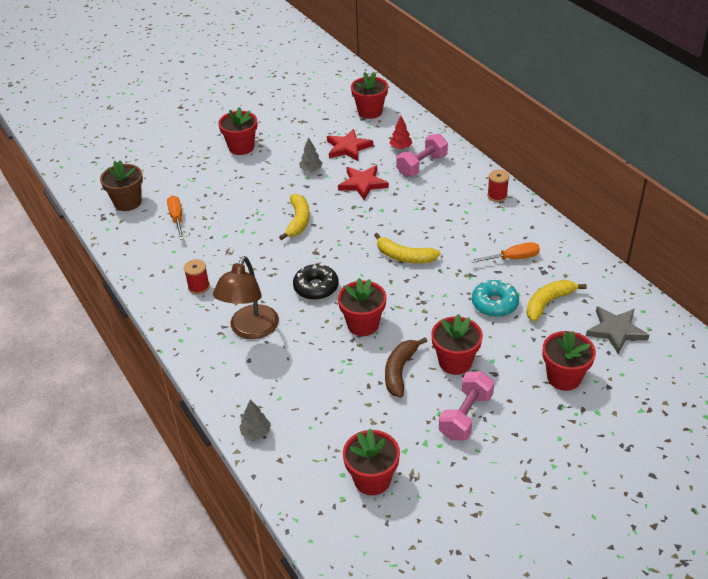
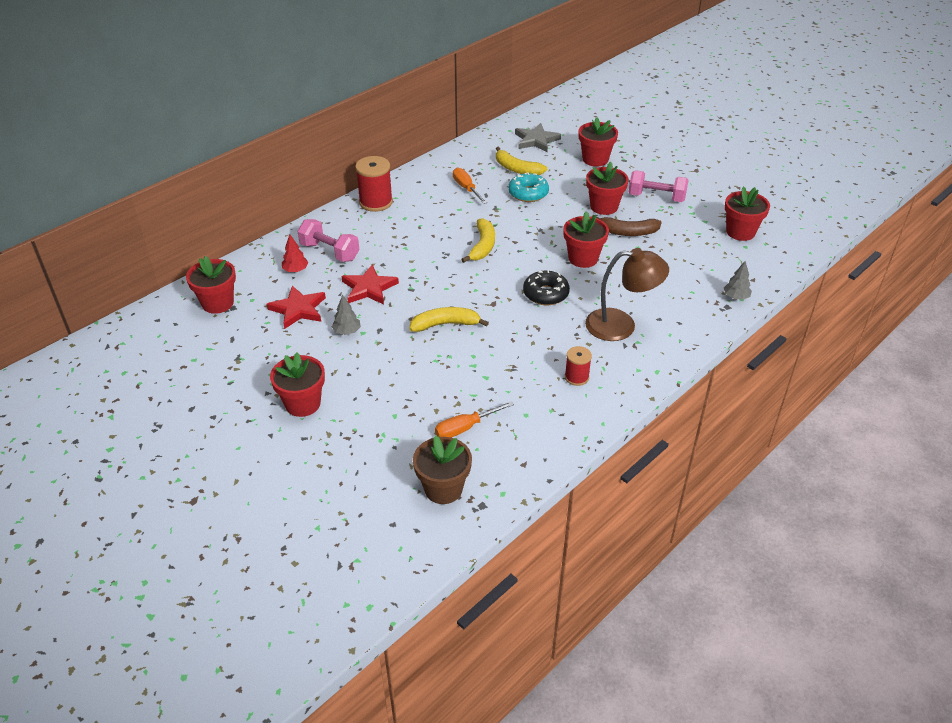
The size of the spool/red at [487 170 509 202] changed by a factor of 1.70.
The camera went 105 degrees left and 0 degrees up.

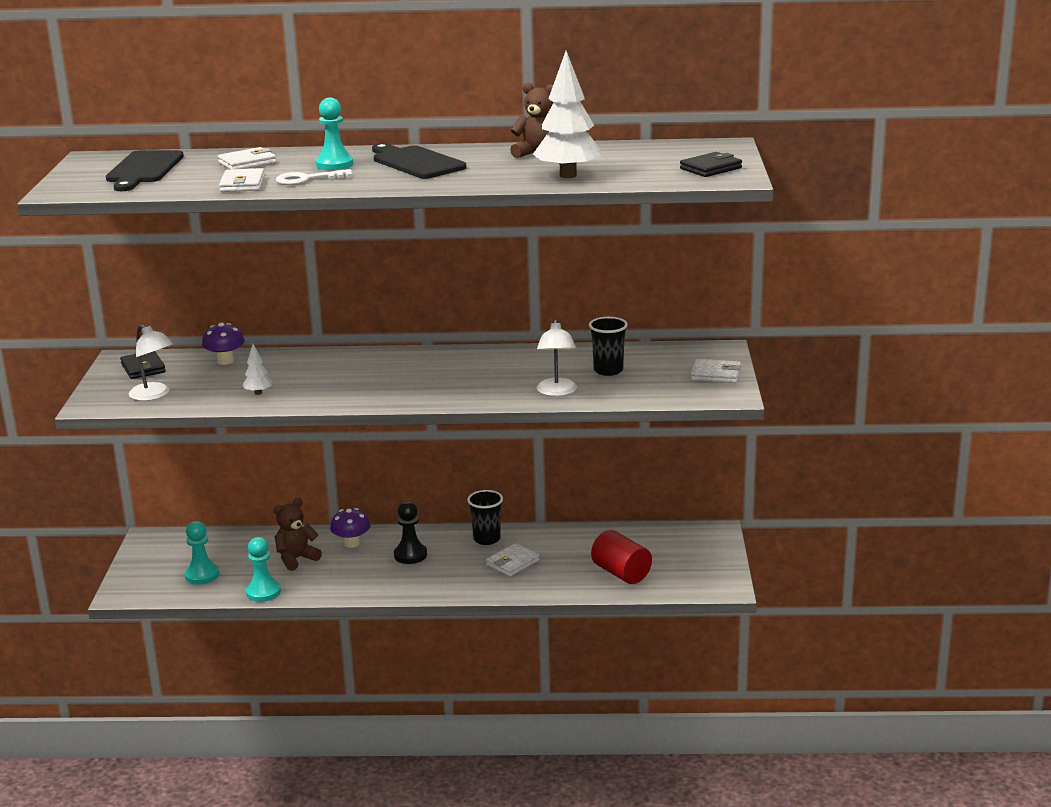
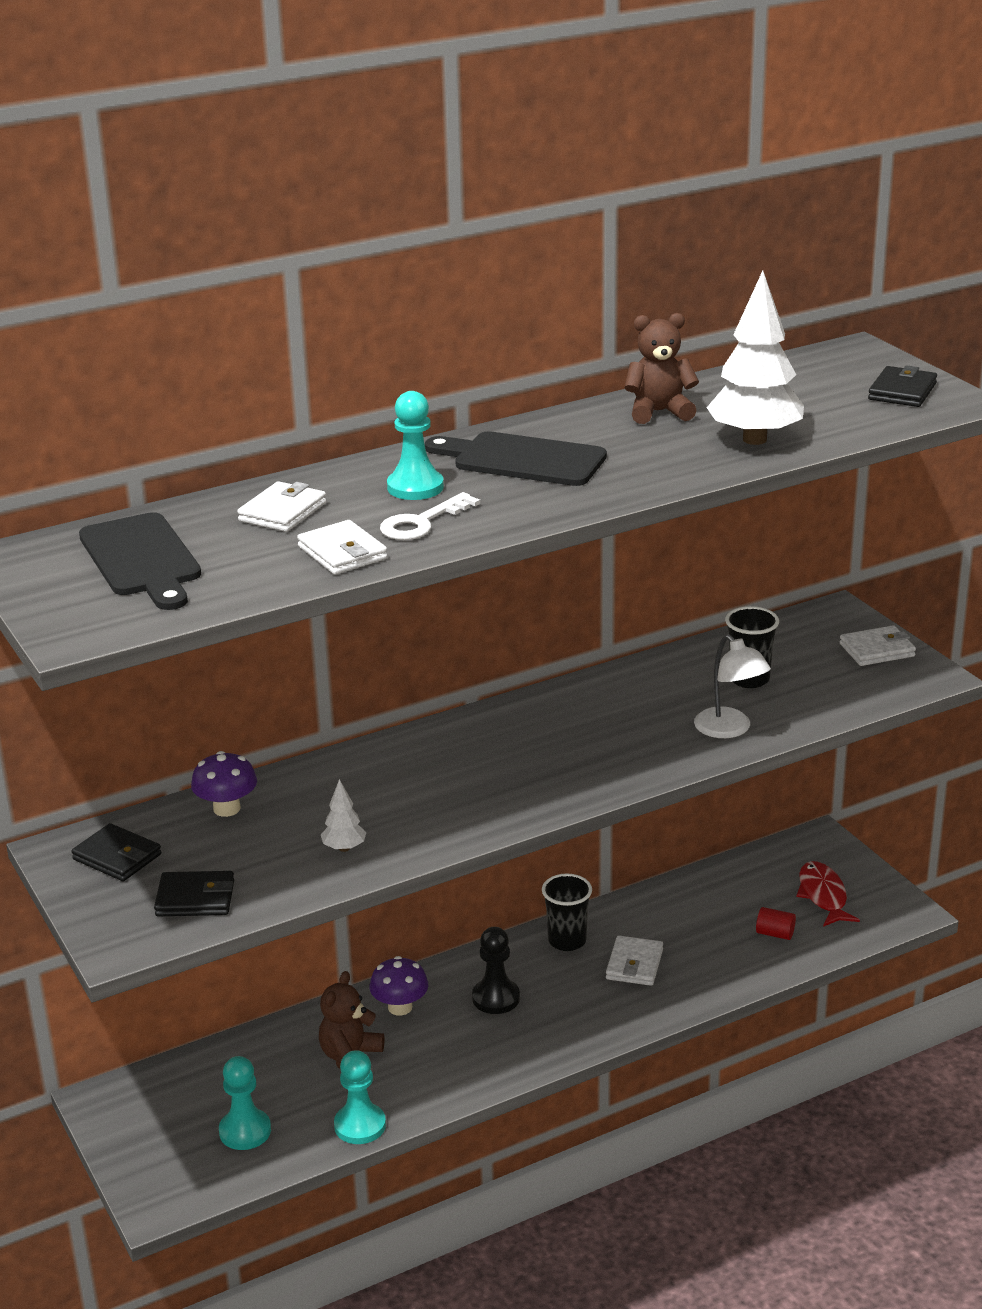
Where the lamp/white stood at [129 325 173 401], the wallet/black came to stand at [154 871 234 916].
The size of the cylinder/red at [591 530 652 584] changed by a factor of 0.51.
The second view gained the fish/red at [796 861 860 927].
The camera went 30 degrees left and 5 degrees up.

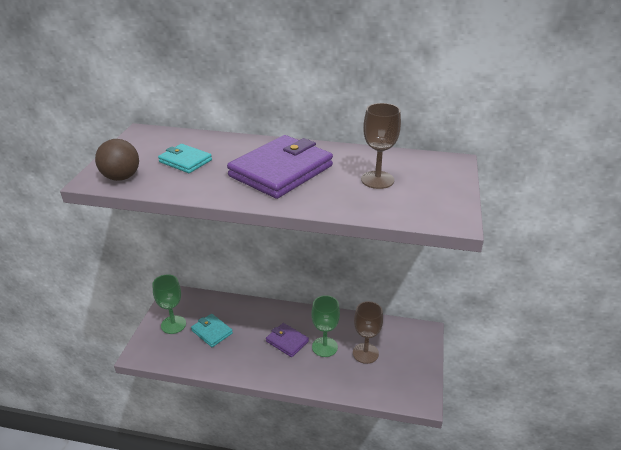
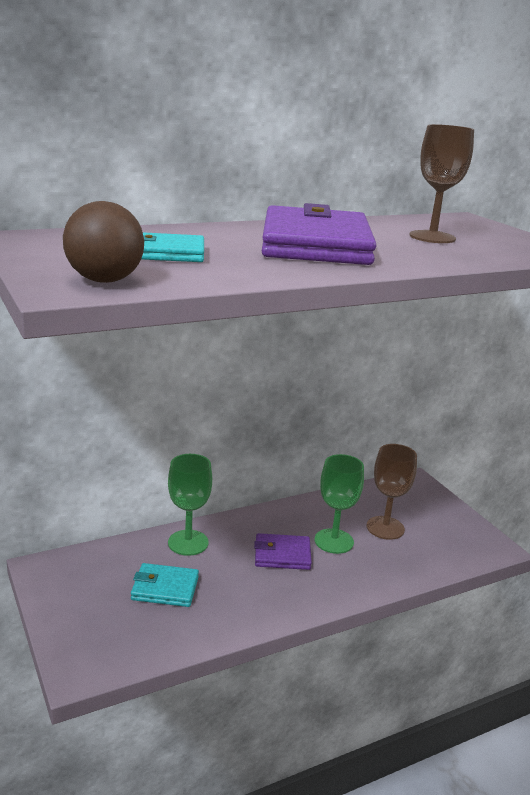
The goblet/green ended up elsewhere, having gone from [152 274 186 334] to [168 454 212 556].
The camera went 40 degrees left and 10 degrees down.

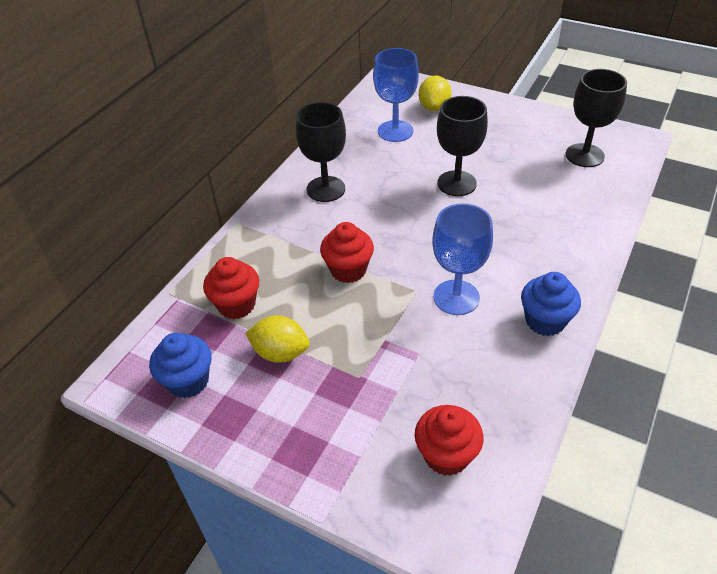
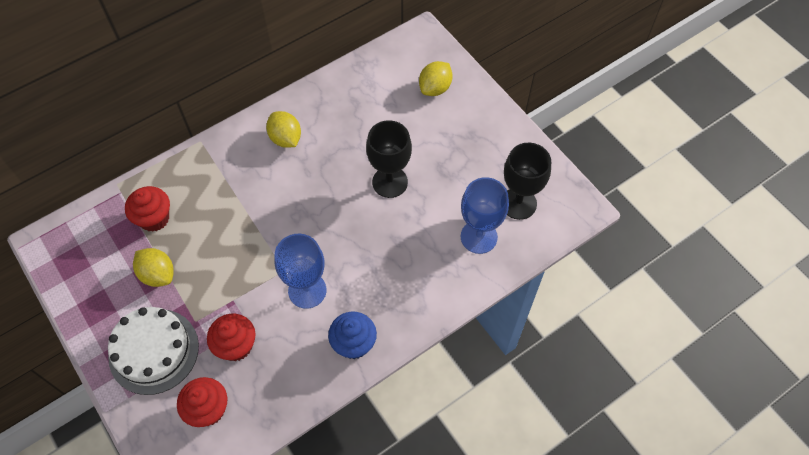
The second view gained the cake/white at [108 307 199 395].
The cupcake/red ended up elsewhere, having gone from [320 222 374 283] to [207 314 256 361].
Where the goblet/black stood at [296 102 346 202], the lemon/yellow came to stand at [266 111 301 148].
The goblet/blue ended up elsewhere, having gone from [373 48 419 142] to [461 177 509 254].
The second view lost the cupcake/blue at [149 333 212 398].
The camera went 25 degrees right and 15 degrees up.

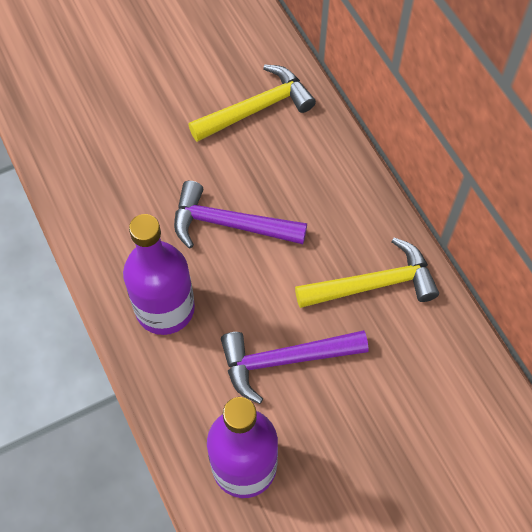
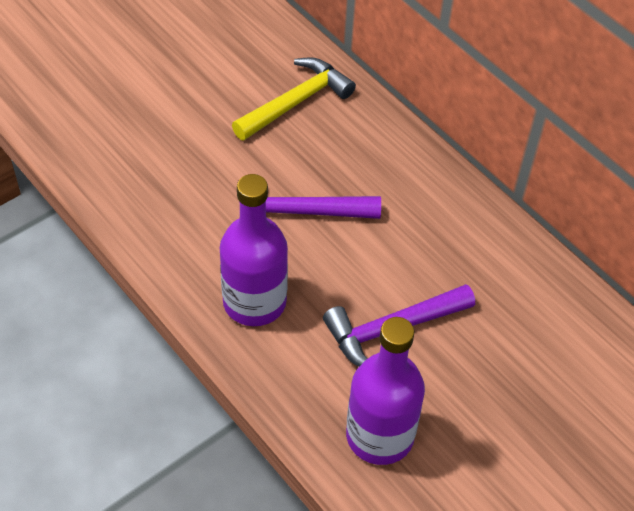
The second view lost the hammer/yellow at [295 238 439 308].
The camera went 15 degrees left and 10 degrees down.

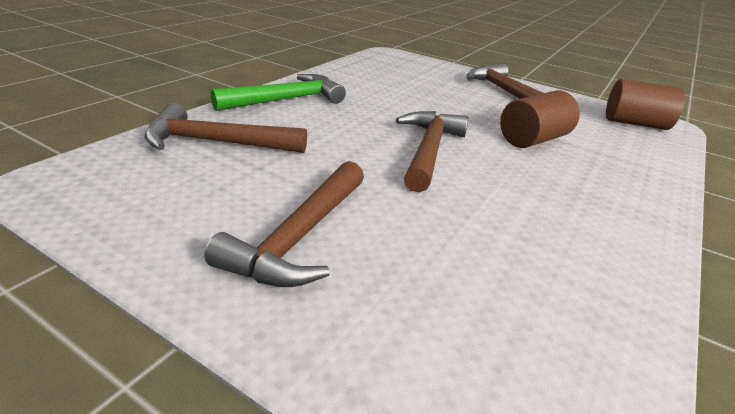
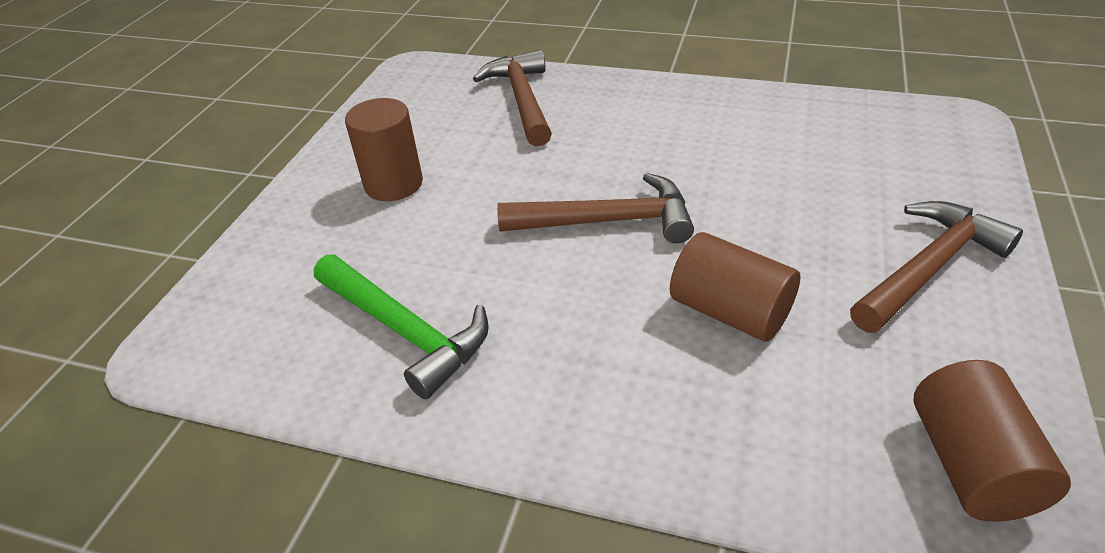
The hammer/green ended up elsewhere, having gone from [211 74 346 111] to [314 254 489 399].
Where the hammer/brown stood at [205 161 364 287], the cylinder/brown came to stand at [345 98 423 201].
The camera went 80 degrees right and 10 degrees up.

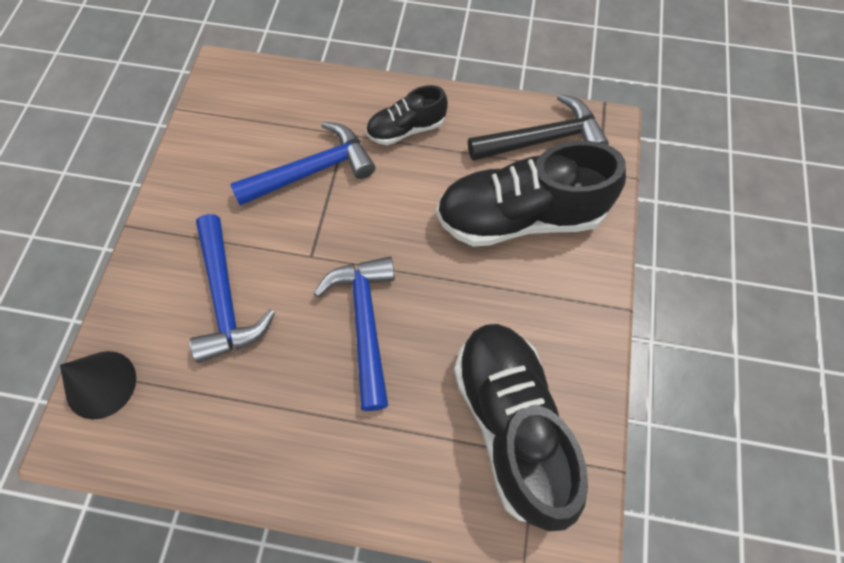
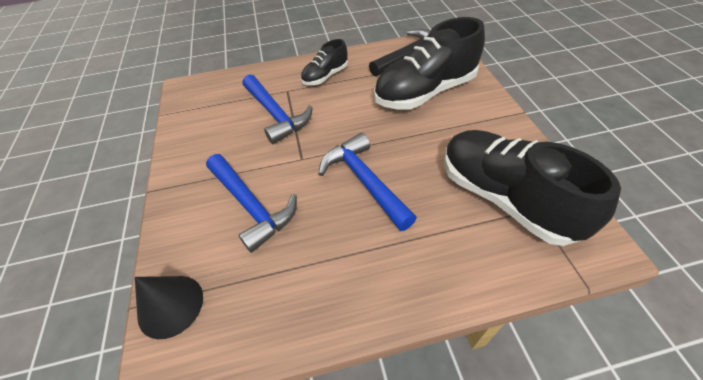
The hammer/blue at [230 122 375 206] ended up facing another way, 105 degrees clockwise from before.
The camera went 20 degrees left and 15 degrees down.

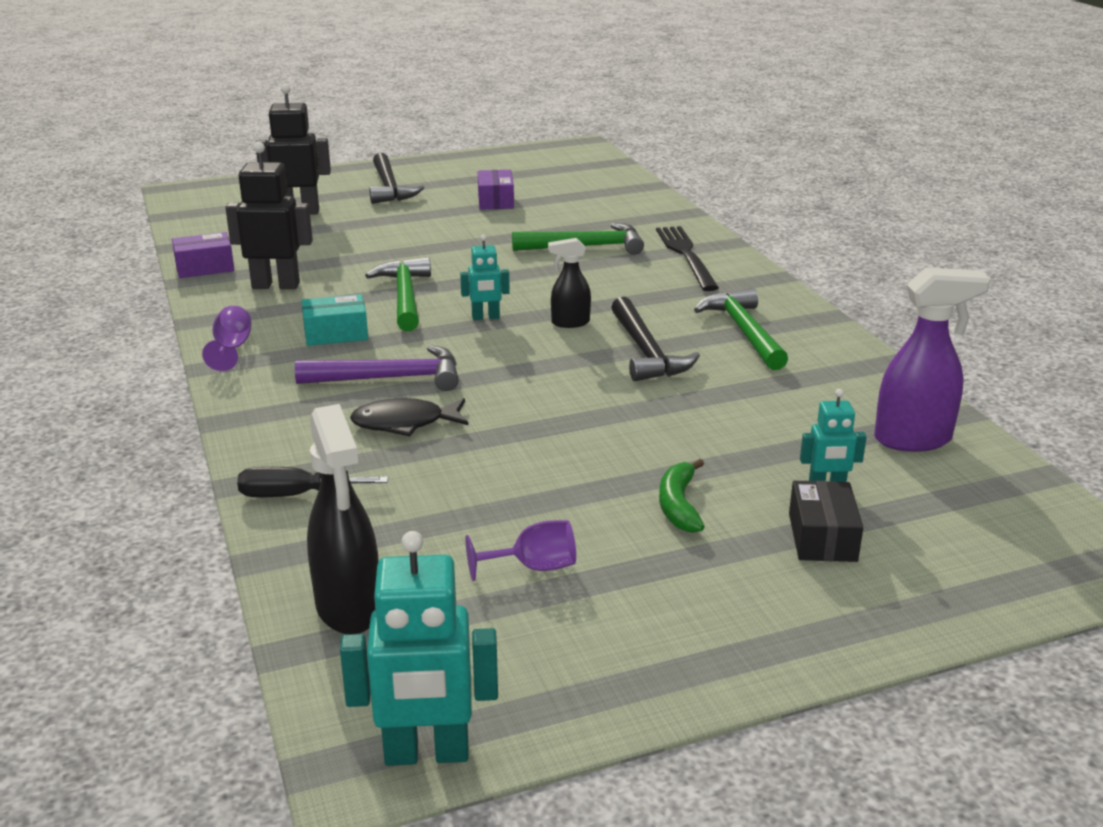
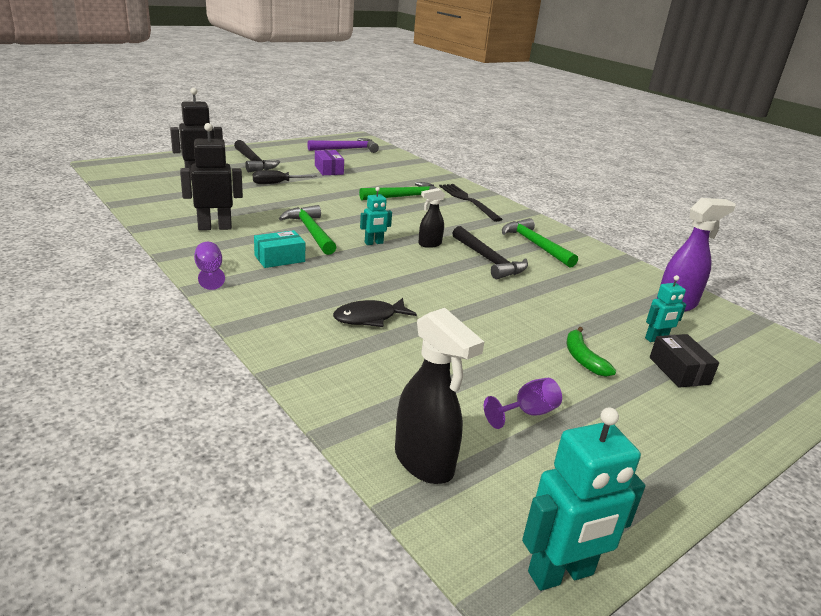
The screwdriver/black ended up elsewhere, having gone from [237 467 388 497] to [253 170 317 184].
The hammer/purple ended up elsewhere, having gone from [295 345 459 391] to [307 138 379 153].
The second view lost the box/purple at [172 232 235 278].
The camera went 20 degrees left and 0 degrees up.

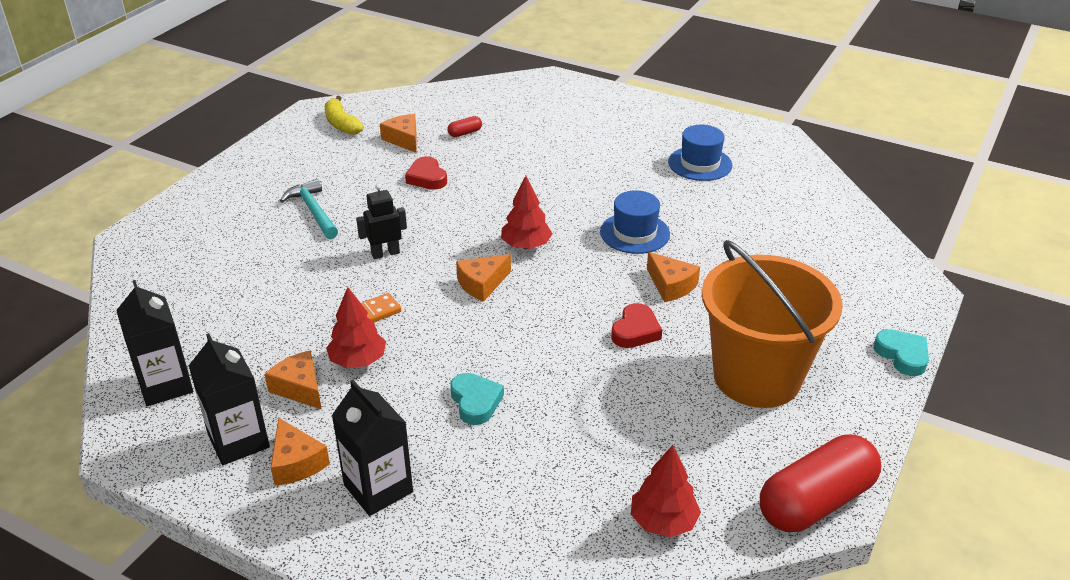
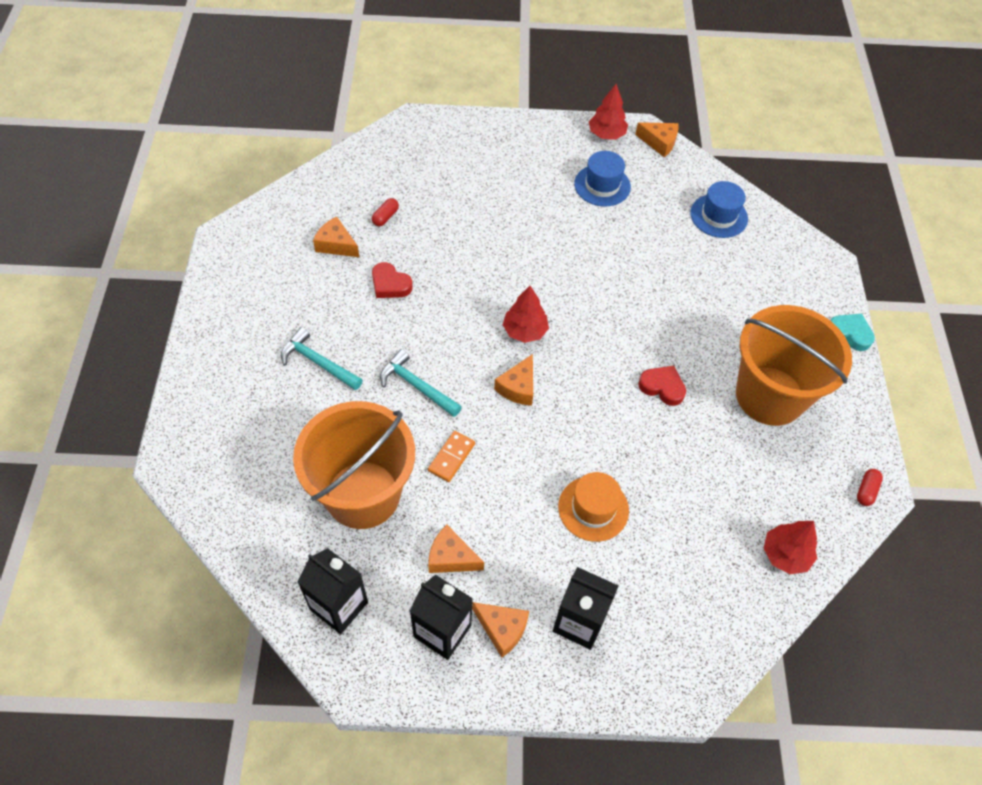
The second view gained the bucket/orange at [293 401 415 529].
Where the robot/black stood at [356 183 407 259], the hammer/turquoise came to stand at [380 349 462 417].
Where the heart/turquoise stood at [450 373 504 425], the hat/orange came to stand at [558 472 629 542].
The tree/red ended up elsewhere, having gone from [326 287 386 368] to [589 84 628 140].
The cheese/orange ended up elsewhere, having gone from [647 252 700 302] to [635 122 679 157].
The heart/red at [611 303 662 348] ended up facing another way, 60 degrees counterclockwise from before.
The hat/blue ended up elsewhere, having gone from [600 190 670 254] to [690 181 748 238].
The size of the capsule/red at [760 434 881 532] changed by a factor of 0.40.
The second view lost the banana/yellow at [325 96 364 135].
The camera went 30 degrees left and 20 degrees up.

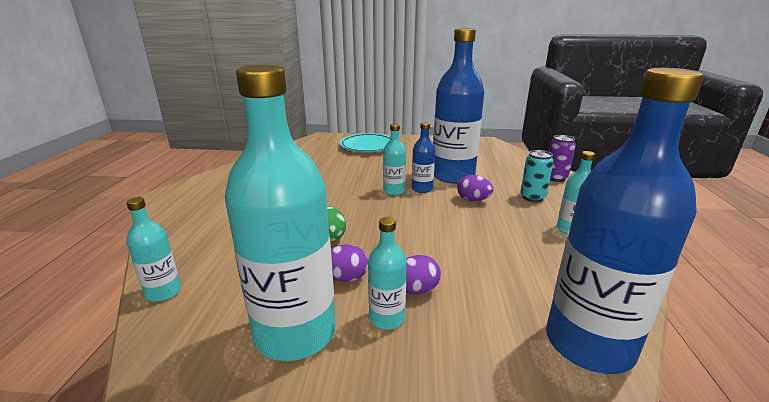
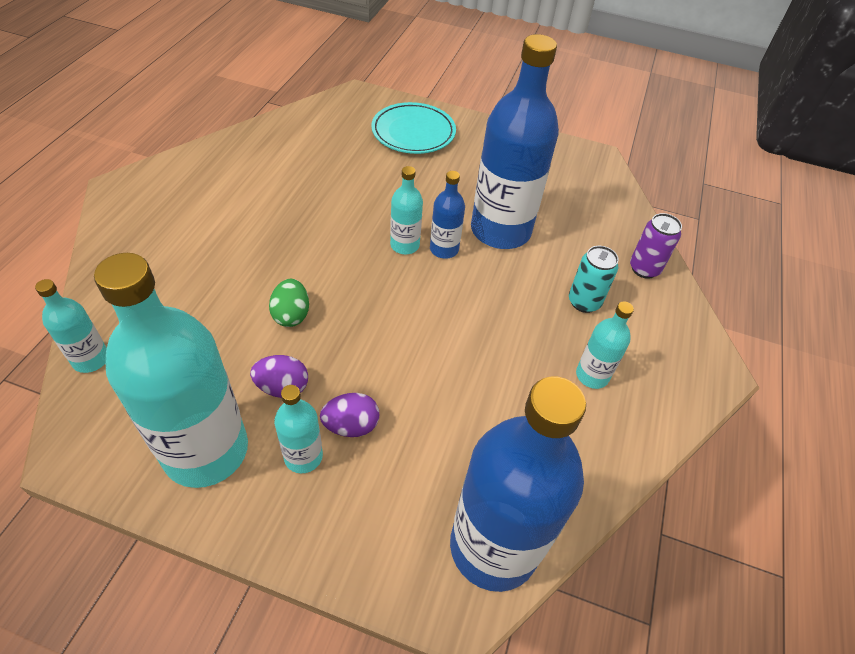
The second view lost the egg/purple at [457 175 493 201].
The camera went 10 degrees right and 25 degrees up.

